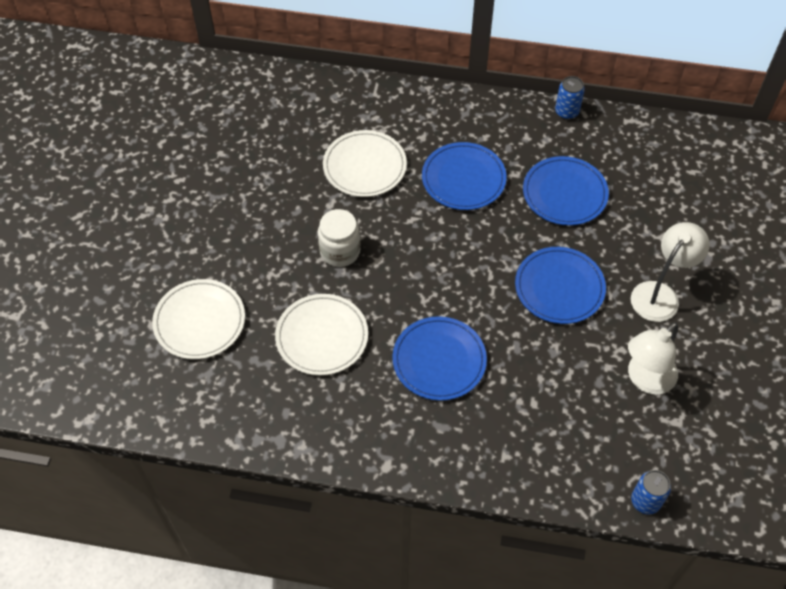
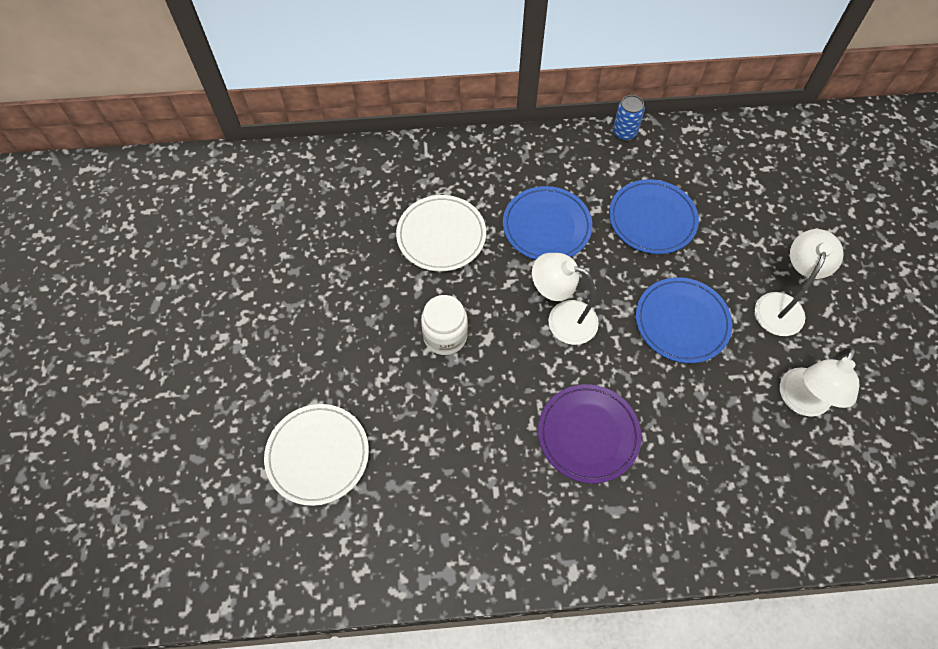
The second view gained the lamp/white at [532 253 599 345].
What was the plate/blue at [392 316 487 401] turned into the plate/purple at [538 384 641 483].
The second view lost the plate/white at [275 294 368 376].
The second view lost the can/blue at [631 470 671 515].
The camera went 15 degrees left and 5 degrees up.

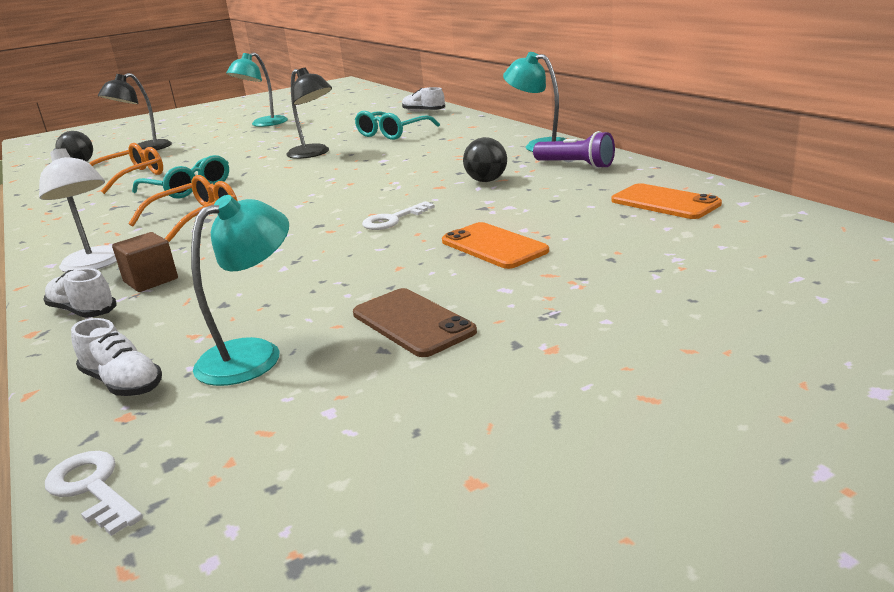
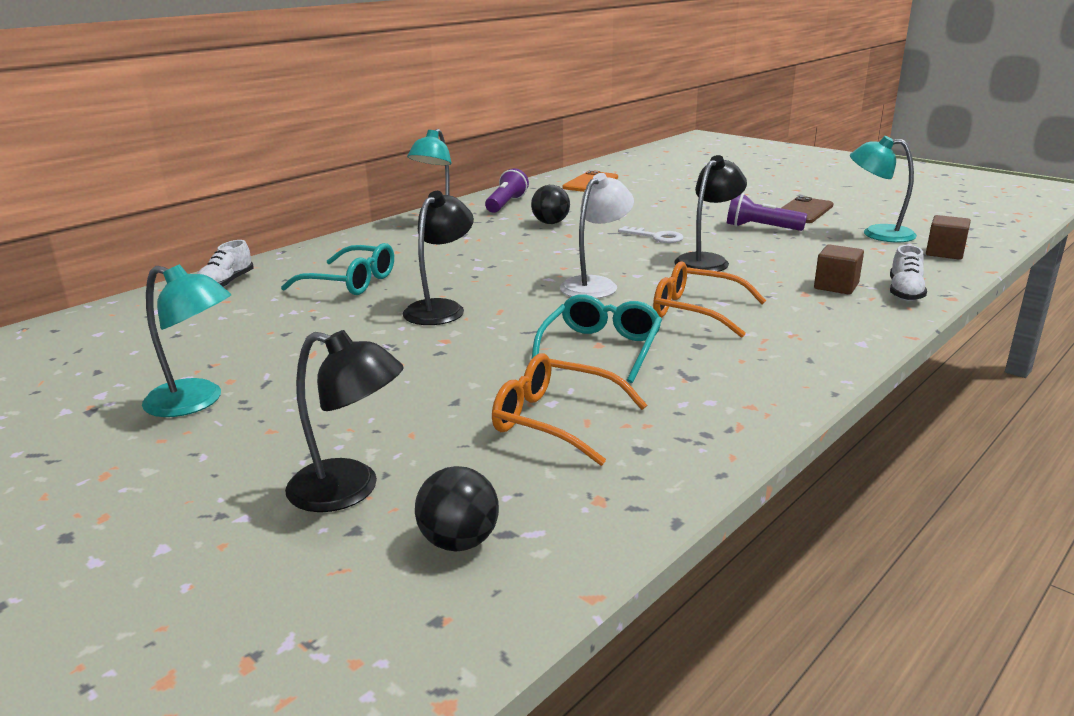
The lamp/white ended up elsewhere, having gone from [39 148 117 272] to [560 173 634 299].
The second view gained the lamp/black at [674 155 747 271].
The second view gained the flashlight/purple at [727 193 807 231].
Where the shoe/white stood at [71 318 162 396], the cube/brown came to stand at [926 215 971 260].
The second view lost the key/white at [45 451 143 536].
The second view lost the phone/orange at [442 222 549 269].
The camera went 110 degrees left and 0 degrees up.

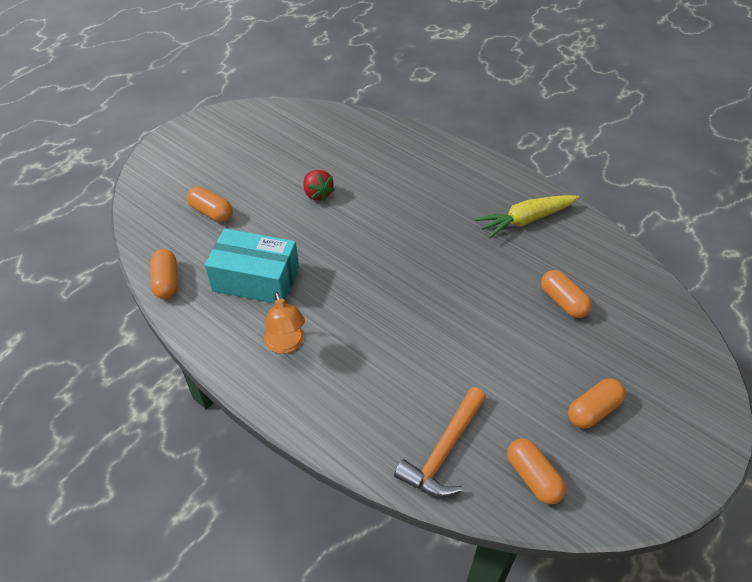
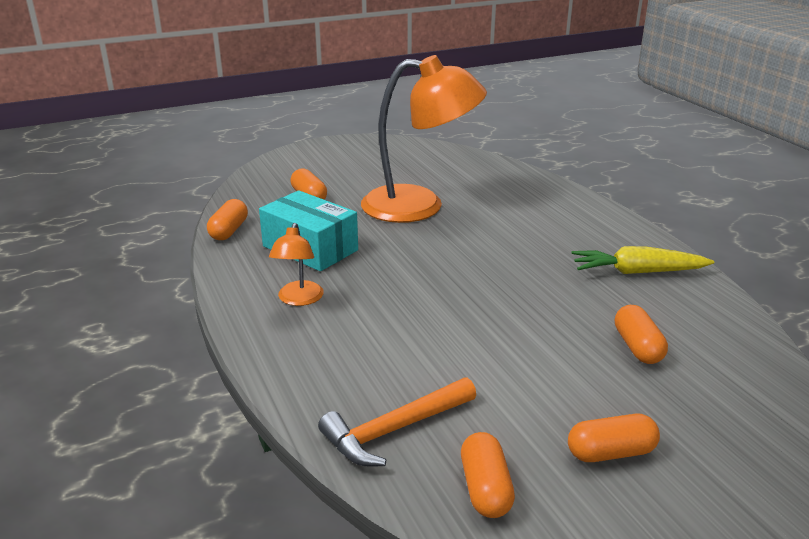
Where the strawberry/red stood at [303 170 335 201], the lamp/orange came to stand at [361 55 487 223].
The camera went 25 degrees right and 20 degrees down.

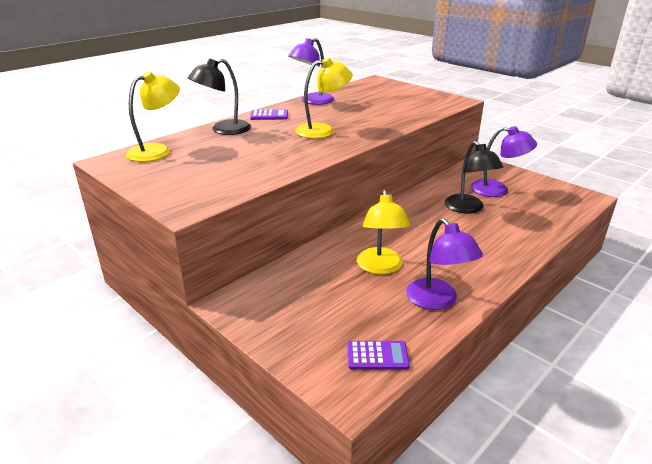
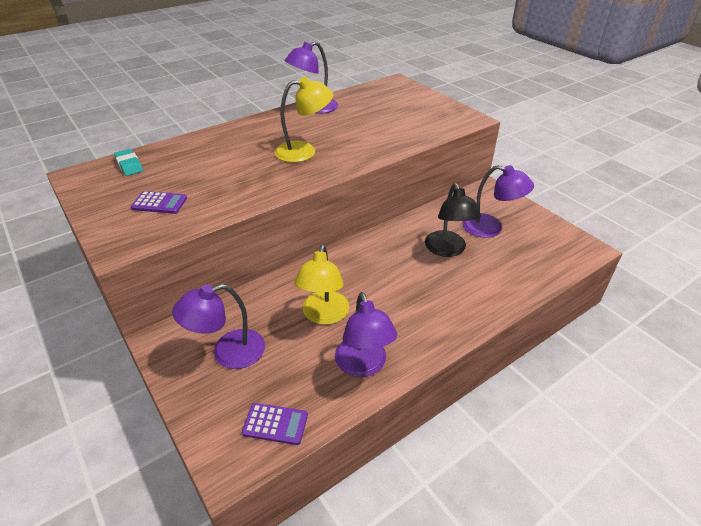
Where the lamp/yellow stood at [126 71 180 162], the eraser/turquoise came to stand at [114 149 143 176].
The calculator/purple ended up elsewhere, having gone from [250 109 288 120] to [130 191 187 214].
The second view gained the lamp/purple at [172 284 265 369].
The second view lost the lamp/black at [188 58 251 135].
The camera went 10 degrees right and 10 degrees up.

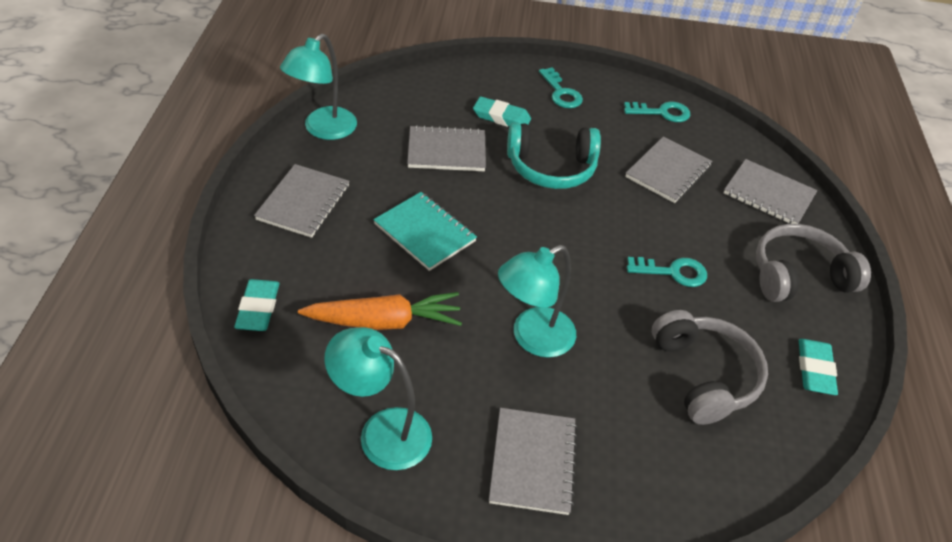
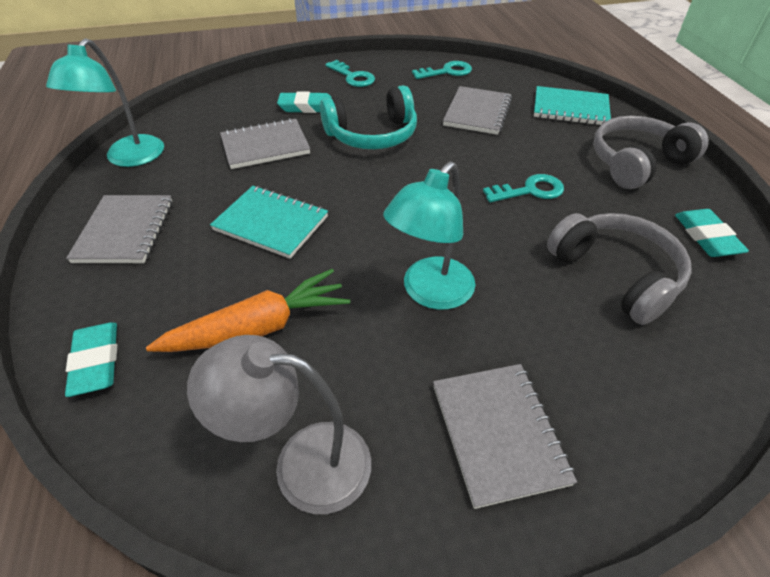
What was the lamp/turquoise at [324 327 432 470] turned into the lamp/grey at [187 335 371 514].
What was the notebook/grey at [724 159 817 224] turned into the notebook/turquoise at [534 86 611 125].
The camera went 15 degrees left and 0 degrees up.

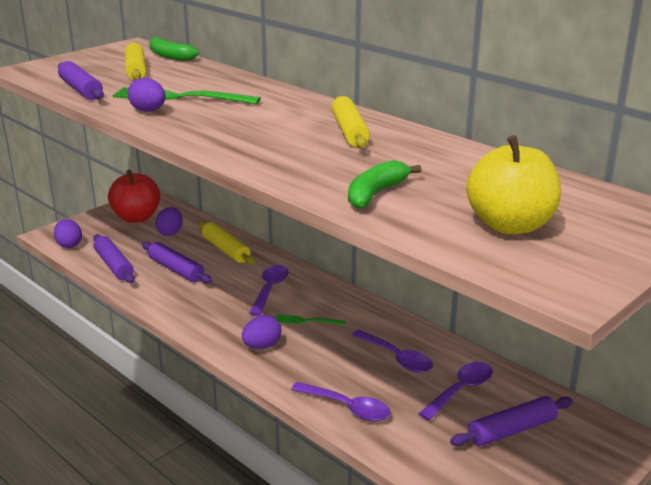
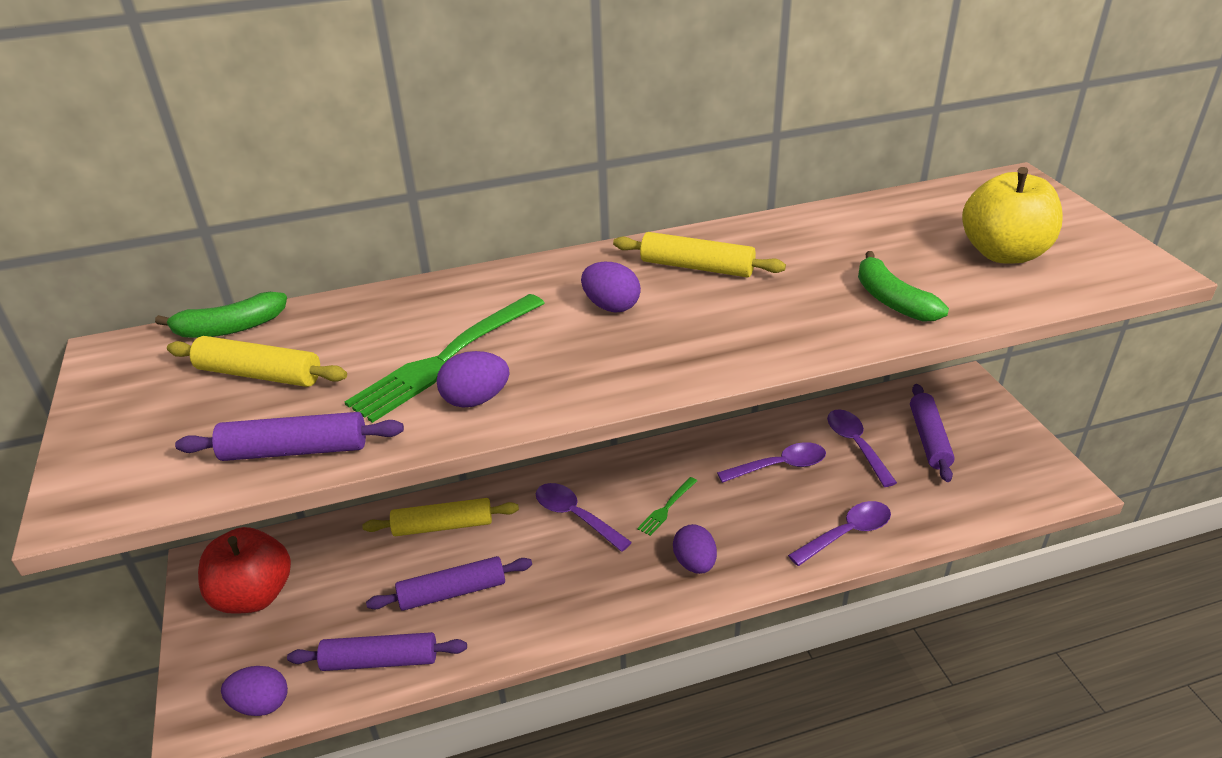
The egg/purple ended up elsewhere, having gone from [155 207 183 236] to [581 262 641 313].
The camera went 60 degrees left and 10 degrees up.

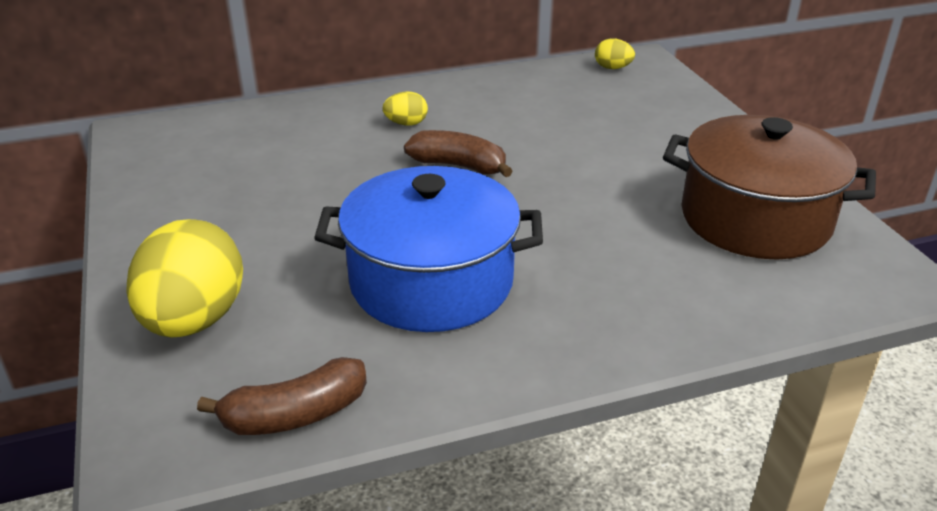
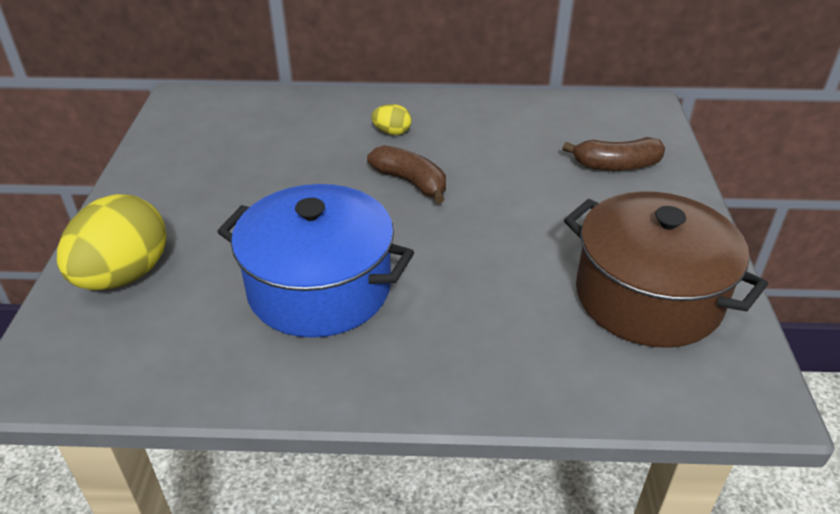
The banana/brown ended up elsewhere, having gone from [197 357 367 435] to [562 137 665 171].
The second view lost the egg/yellow at [595 38 635 69].
The camera went 20 degrees right and 5 degrees up.

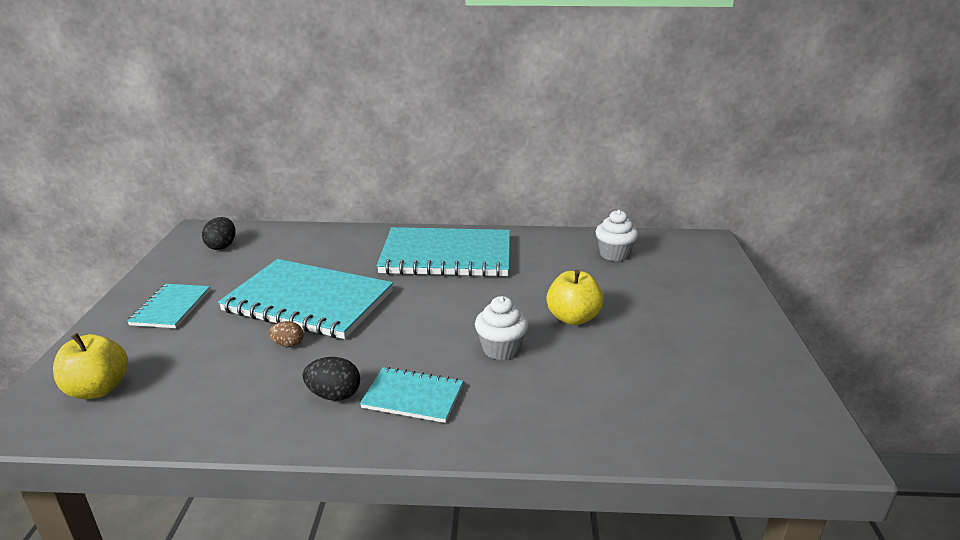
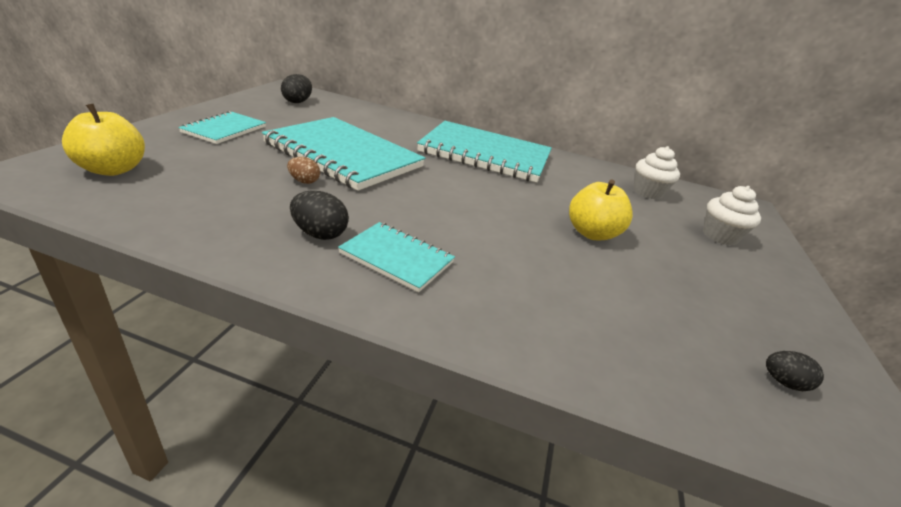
The cupcake/white ended up elsewhere, having gone from [475 296 528 360] to [703 186 761 246].
The second view gained the egg/black at [766 351 824 391].
The camera went 10 degrees right and 5 degrees up.

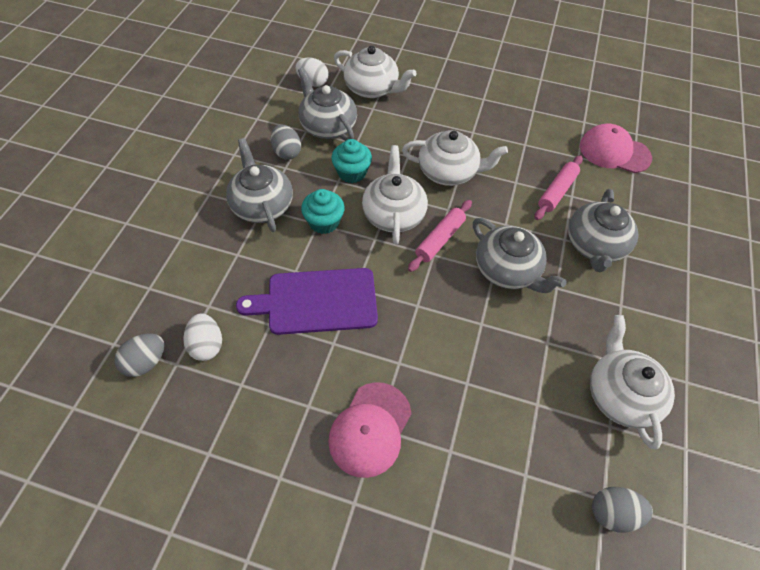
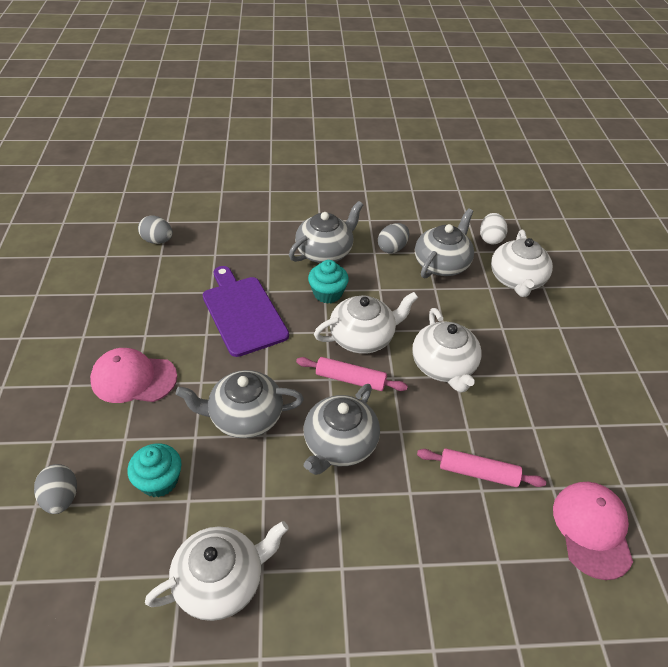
The egg/grey ended up elsewhere, having gone from [592 487 653 533] to [34 464 77 514].
The cupcake/turquoise ended up elsewhere, having gone from [331 139 372 183] to [127 443 182 497].
The teapot/grey ended up elsewhere, having gone from [568 189 638 272] to [176 370 304 438].
The second view lost the egg/white at [183 313 222 361].
The camera went 70 degrees right and 10 degrees down.

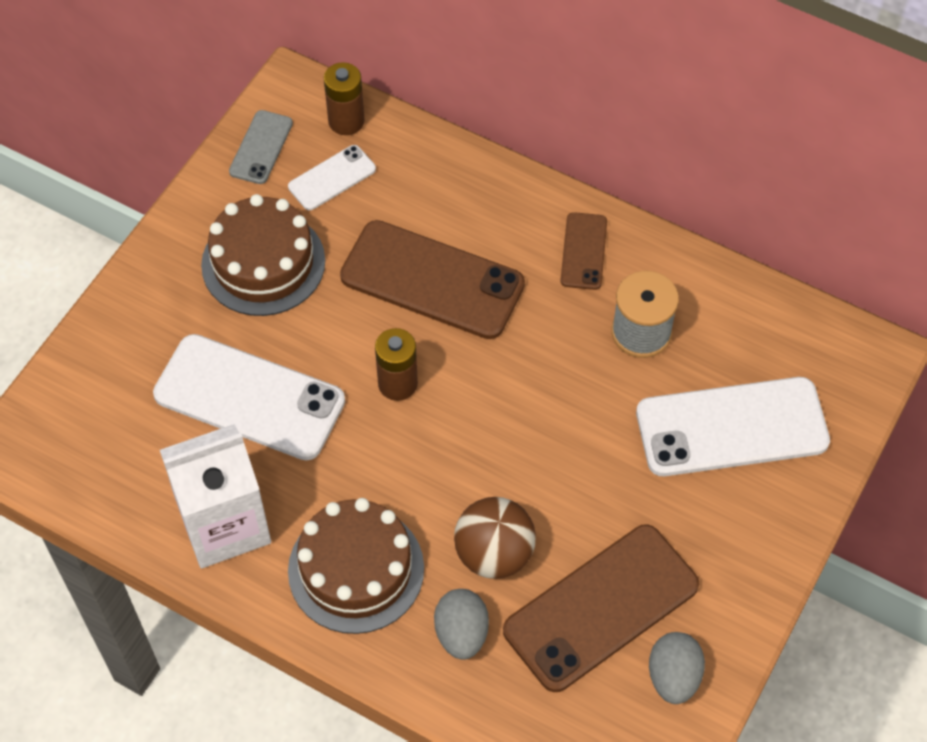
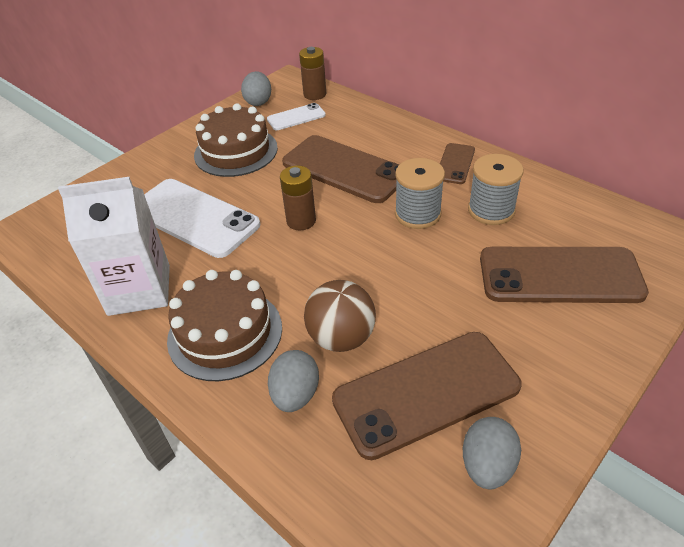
Where the phone/grey stood at [229 110 293 184], the egg/grey came to stand at [241 71 271 106].
The second view gained the spool/grey at [395 158 445 229].
What was the phone/white at [636 377 830 476] turned into the phone/brown at [480 247 649 303].
The camera went 15 degrees right and 15 degrees down.

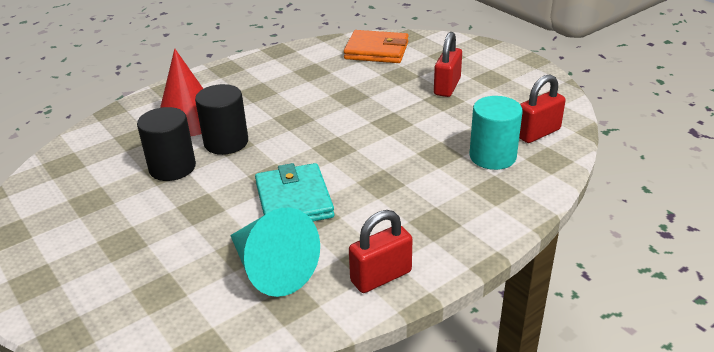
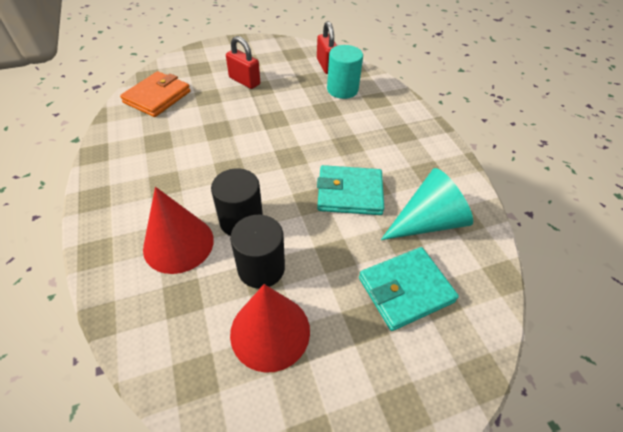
The second view gained the cone/red at [230 284 310 373].
The second view gained the wallet/turquoise at [359 247 459 331].
The second view lost the padlock/red at [349 210 412 293].
The camera went 75 degrees left and 15 degrees up.

